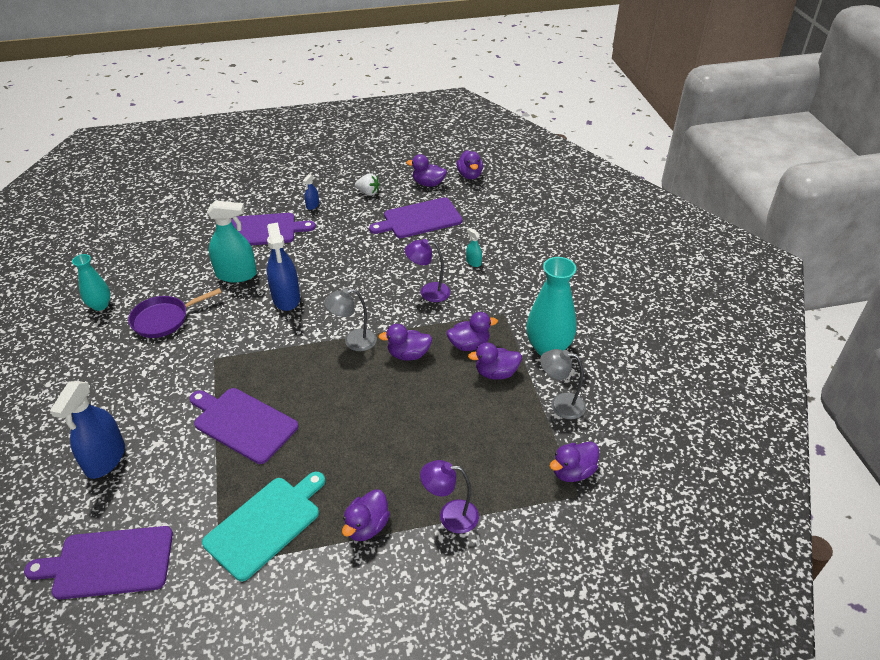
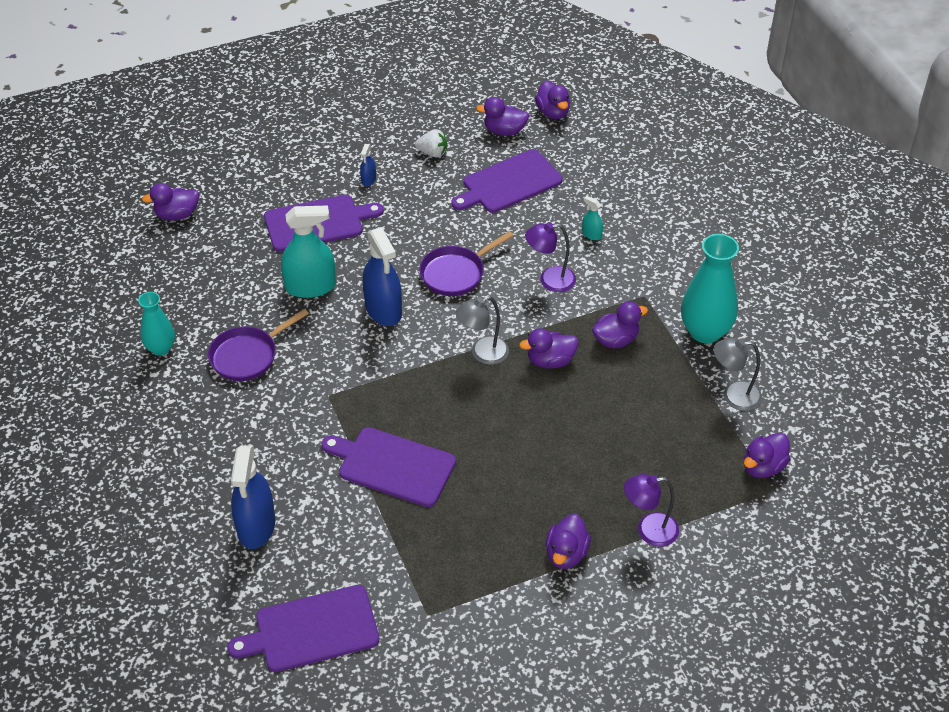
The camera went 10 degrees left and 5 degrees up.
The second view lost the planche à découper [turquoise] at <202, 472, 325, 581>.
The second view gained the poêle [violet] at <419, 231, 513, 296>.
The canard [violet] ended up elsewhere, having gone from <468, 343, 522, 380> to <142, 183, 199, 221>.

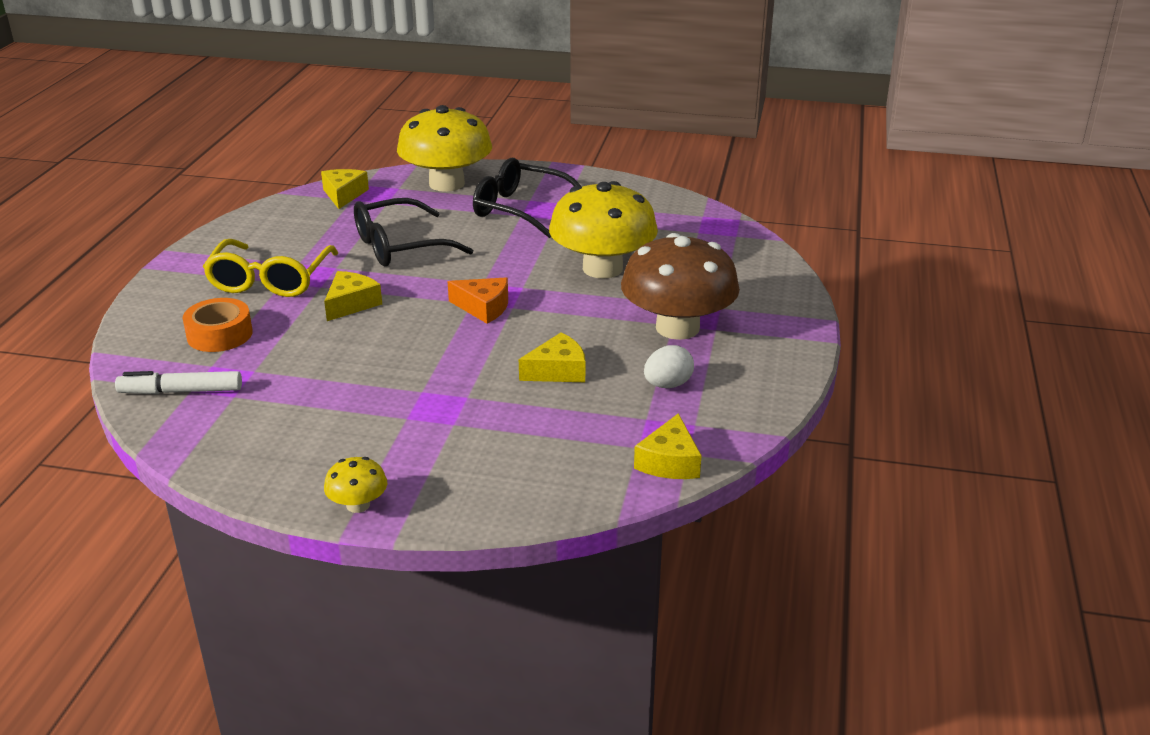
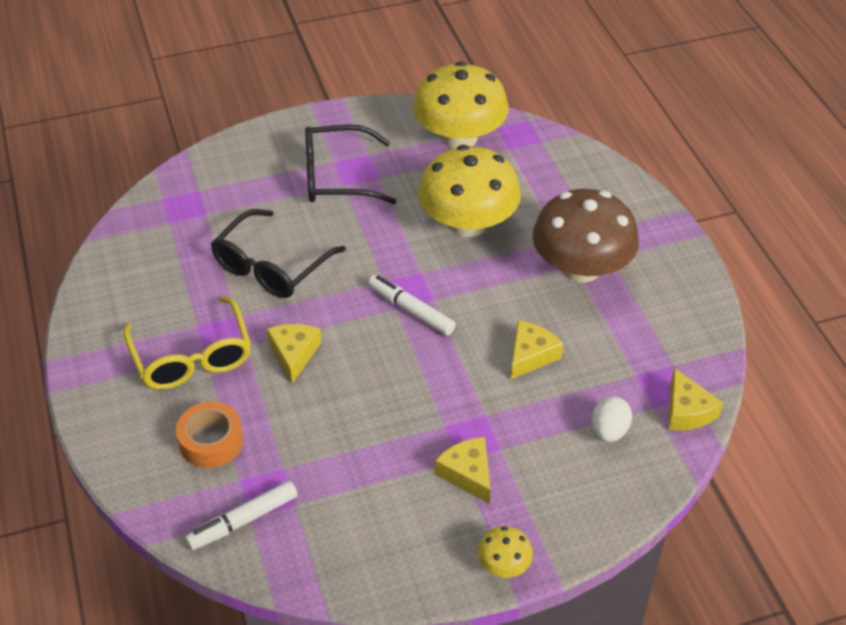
The camera went 30 degrees left and 15 degrees up.
The fromage [jaune] ended up elsewhere, having gone from <321, 169, 369, 209> to <435, 437, 491, 504>.
The champignon [jaune] ended up elsewhere, having gone from <397, 105, 492, 192> to <413, 61, 509, 148>.
The œuf [blanc] ended up elsewhere, having gone from <644, 345, 694, 388> to <592, 396, 632, 442>.
Where the fromage [orange] stood at <448, 277, 508, 324>, the feutre [blanc] came to stand at <368, 275, 456, 336>.

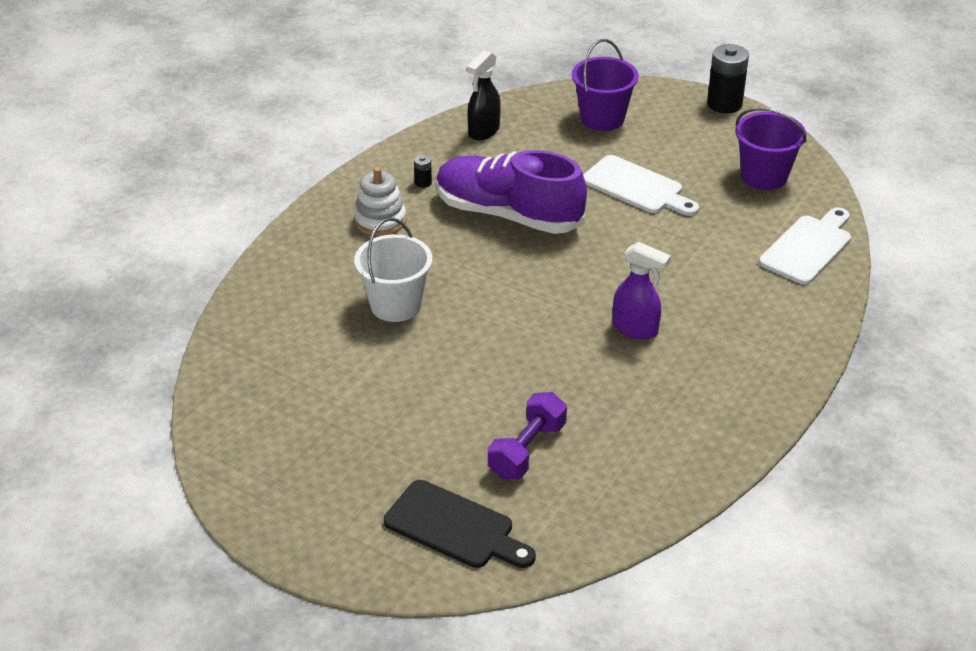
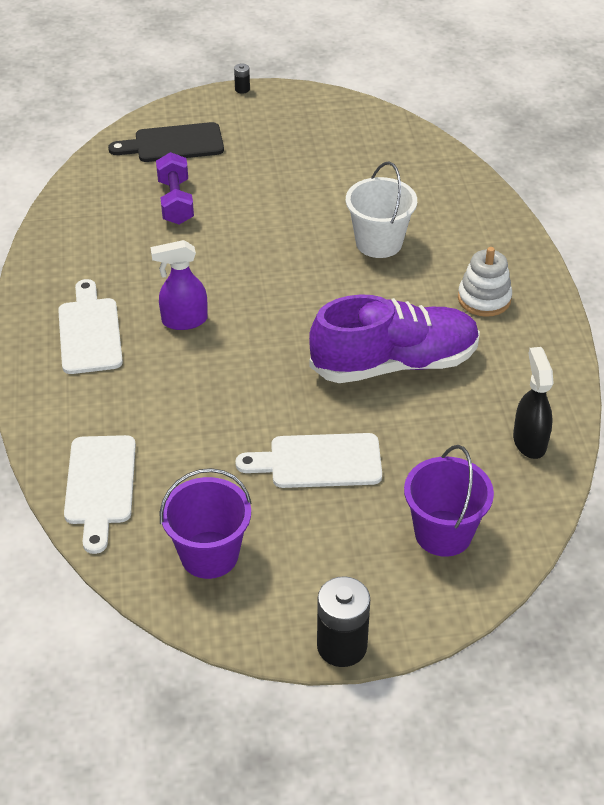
The camera went 140 degrees right and 5 degrees up.
The second view gained the planche à découper [blanc] at <58, 279, 123, 374>.
The pile [noir] ended up elsewhere, having gone from <414, 155, 432, 188> to <234, 63, 250, 93>.

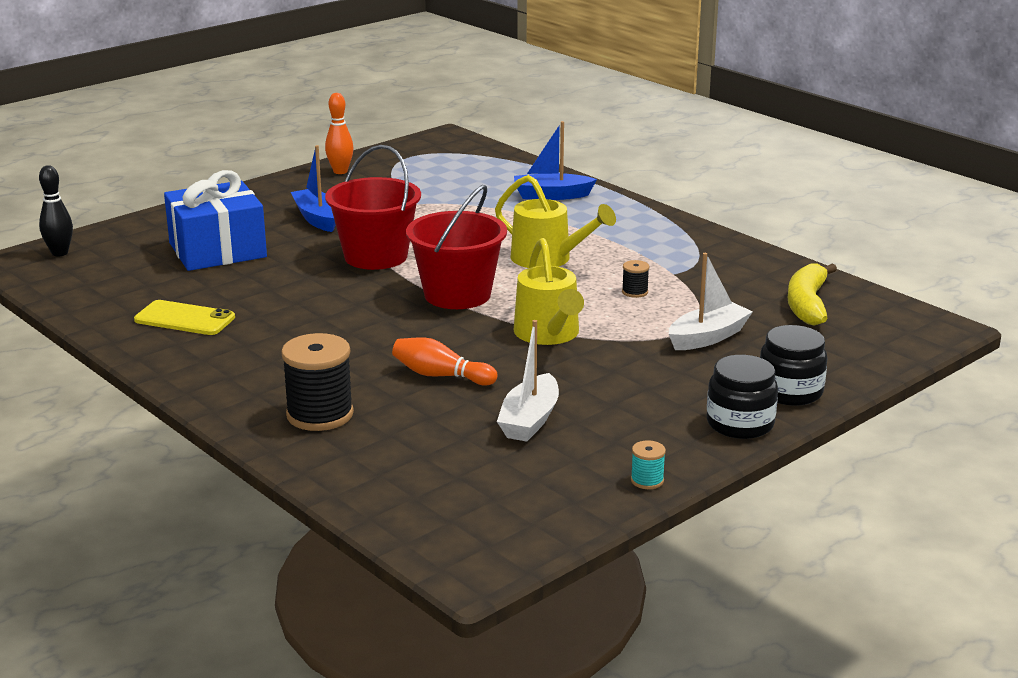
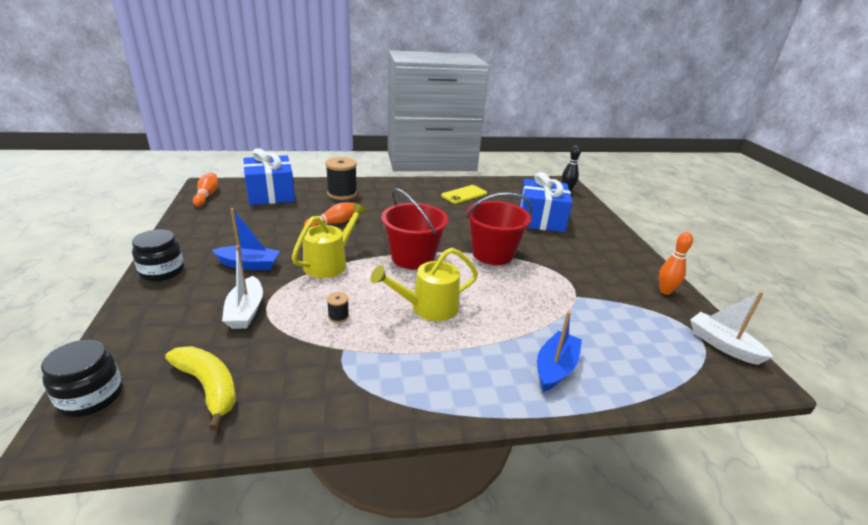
The camera went 120 degrees right and 5 degrees up.
The second view lost the bobine [turquoise] at <631, 440, 666, 489>.
The second view gained the quille [orange] at <193, 172, 218, 207>.
The second view gained the cadeau [bleu] at <243, 148, 295, 205>.
The bateau [bleu] ended up elsewhere, having gone from <291, 145, 336, 232> to <212, 208, 280, 270>.
The bateau [blanc] ended up elsewhere, having gone from <497, 320, 559, 442> to <690, 292, 773, 365>.
The bocal [noir] ended up elsewhere, having gone from <760, 325, 827, 406> to <41, 340, 123, 417>.
The arrosoir [jaune] at <514, 238, 584, 345> ended up facing another way, 105 degrees clockwise from before.

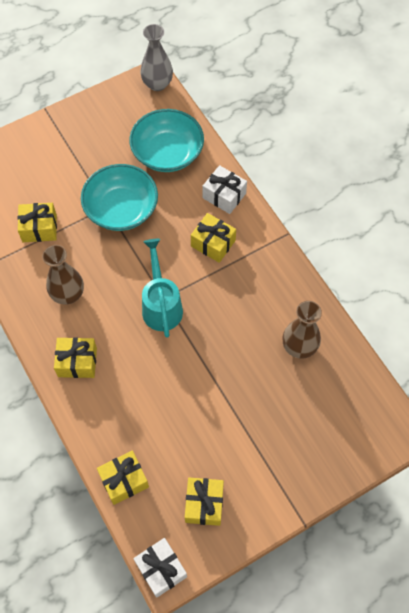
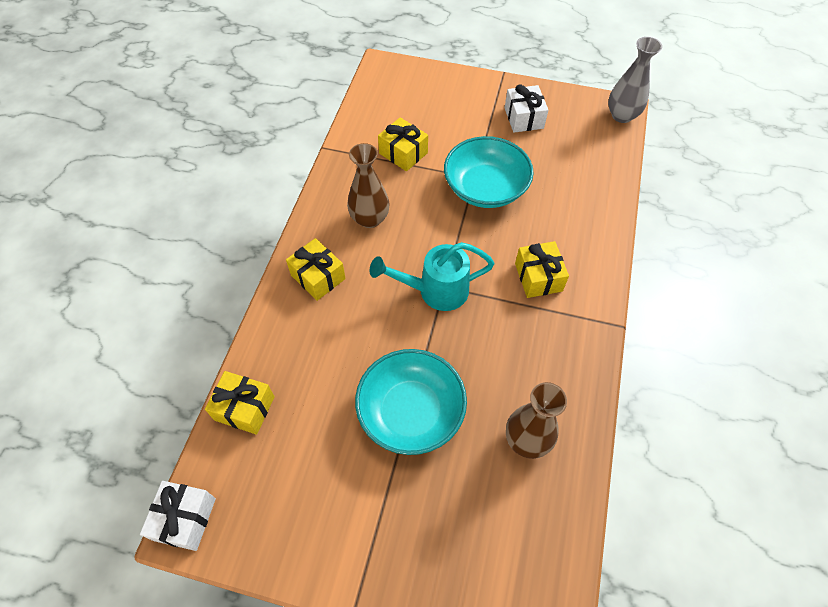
The camera went 45 degrees right and 5 degrees down.
The second view lost the cadeau [jaune] at <185, 478, 224, 526>.
The bol [turquoise] ended up elsewhere, having gone from <129, 109, 204, 172> to <355, 349, 467, 455>.
The cadeau [blanc] ended up elsewhere, having gone from <203, 165, 247, 214> to <505, 85, 548, 133>.
The arrosoir [turquoise] at <142, 239, 183, 338> ended up facing another way, 135 degrees counterclockwise from before.

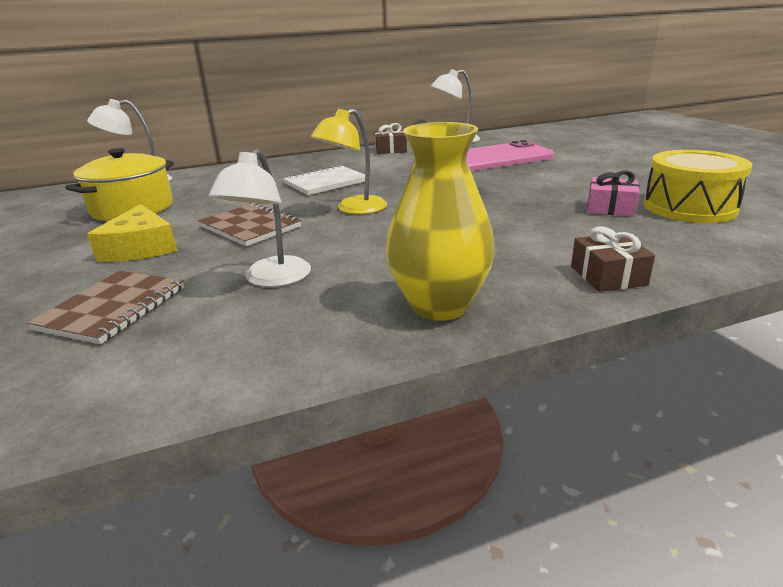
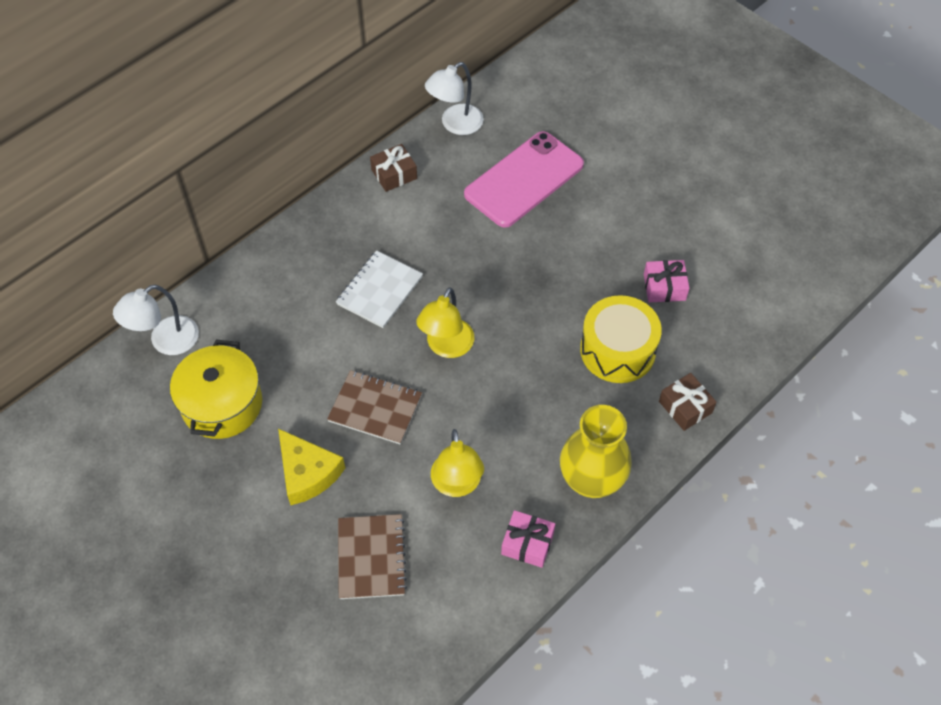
The camera went 25 degrees left and 30 degrees up.
The second view gained the cadeau [rose] at <501, 510, 555, 568>.
The tambour [jaune] ended up elsewhere, having gone from <643, 150, 752, 223> to <580, 295, 662, 383>.
What was the lampe [blanc] at <209, 149, 311, 287> turned into the lampe [jaune] at <431, 429, 484, 497>.

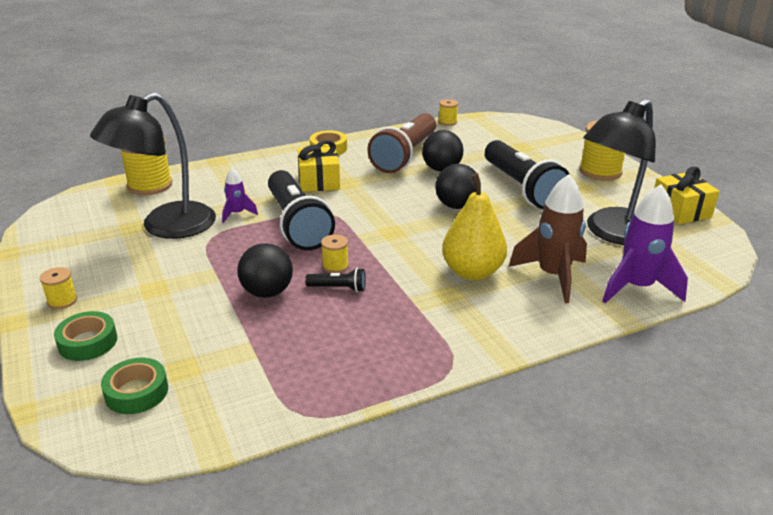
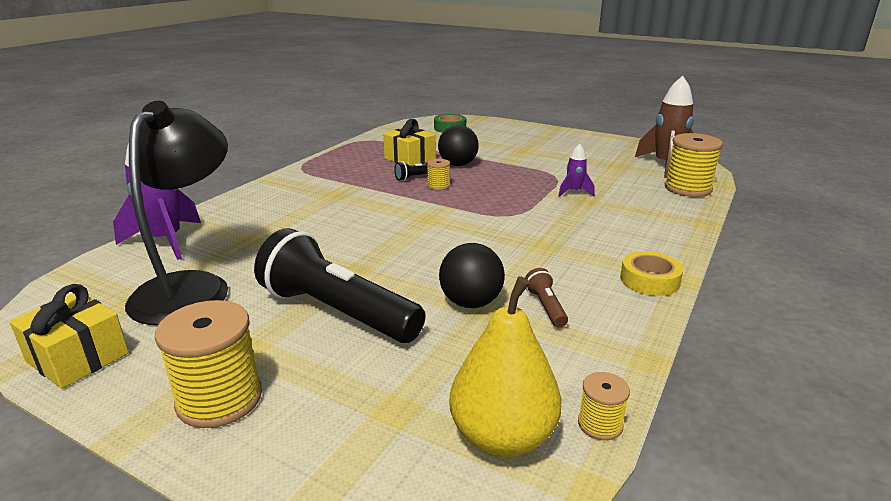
The camera went 145 degrees right and 5 degrees down.
The second view lost the bobine [jaune] at <40, 267, 77, 309>.
The second view lost the ruban adhésif [vert] at <54, 311, 117, 361>.
The second view lost the lampe [noir] at <90, 92, 216, 239>.
The second view lost the lampe de poche [noir] at <268, 170, 335, 250>.
The second view lost the balle [noir] at <435, 164, 481, 209>.
The cadeau [jaune] ended up elsewhere, having gone from <298, 140, 340, 192> to <383, 119, 436, 165>.
The poire [jaune] ended up elsewhere, having gone from <442, 173, 507, 280> to <449, 276, 561, 457>.
The fusée [marron] ended up elsewhere, having gone from <509, 174, 587, 303> to <635, 76, 694, 178>.
The size of the lampe de poche [marron] at <367, 113, 436, 173> changed by a factor of 0.41.

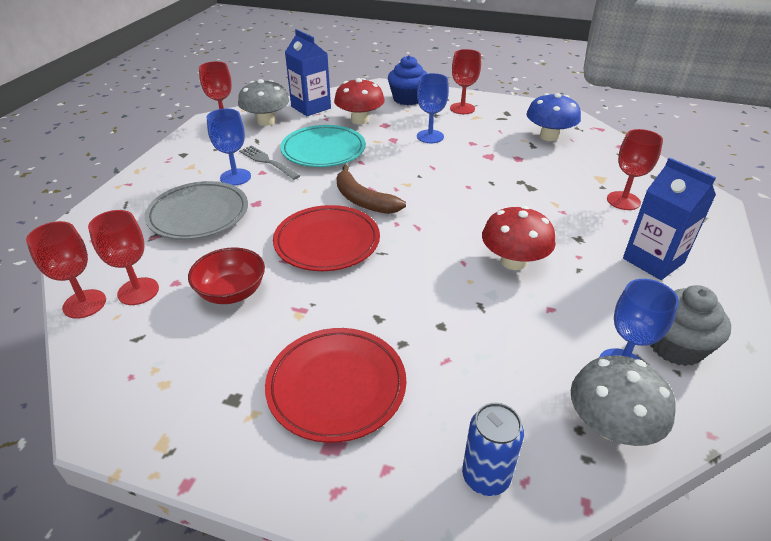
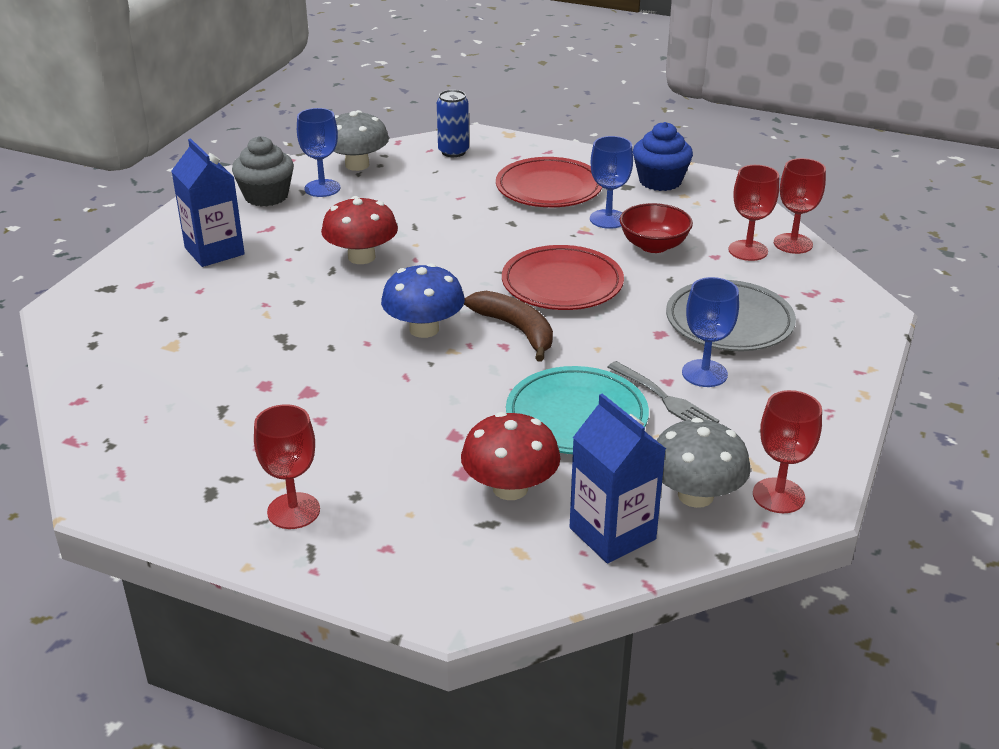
The camera went 175 degrees left and 5 degrees down.
The second view lost the verre à pied [rouge] at <607, 129, 663, 210>.
The muffin [bleu] ended up elsewhere, having gone from <388, 55, 427, 105> to <633, 122, 693, 191>.
The verre à pied [bleu] ended up elsewhere, having gone from <417, 73, 449, 143> to <590, 136, 633, 229>.
The champignon [bleu] ended up elsewhere, having gone from <527, 93, 581, 141> to <381, 263, 465, 338>.

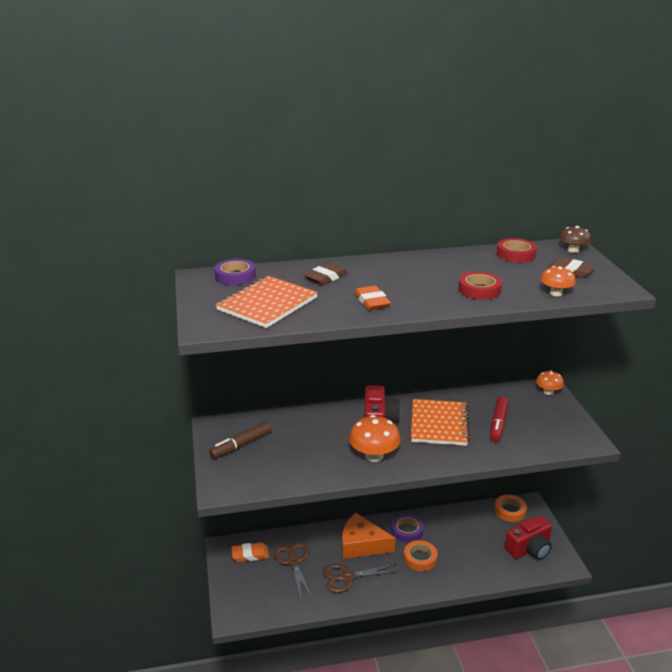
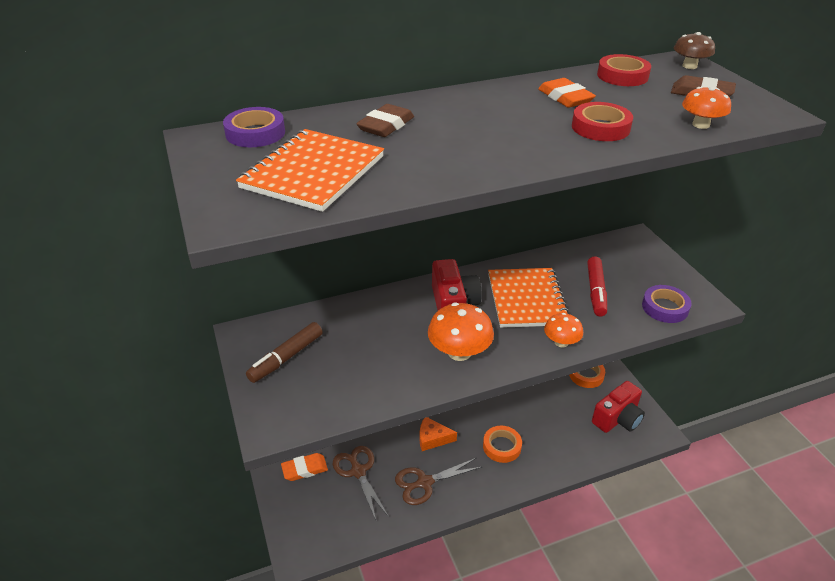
The camera went 10 degrees left and 10 degrees up.
The gomme [orange] ended up elsewhere, having gone from <355, 285, 391, 310> to <538, 78, 596, 108>.
The ruban adhésif [violet] ended up elsewhere, having gone from <391, 514, 424, 543> to <642, 285, 692, 323>.
The champignon [orange] ended up elsewhere, having gone from <536, 370, 564, 395> to <544, 313, 583, 347>.
The size of the fromage [orange] at <342, 512, 395, 559> changed by a factor of 0.61.

